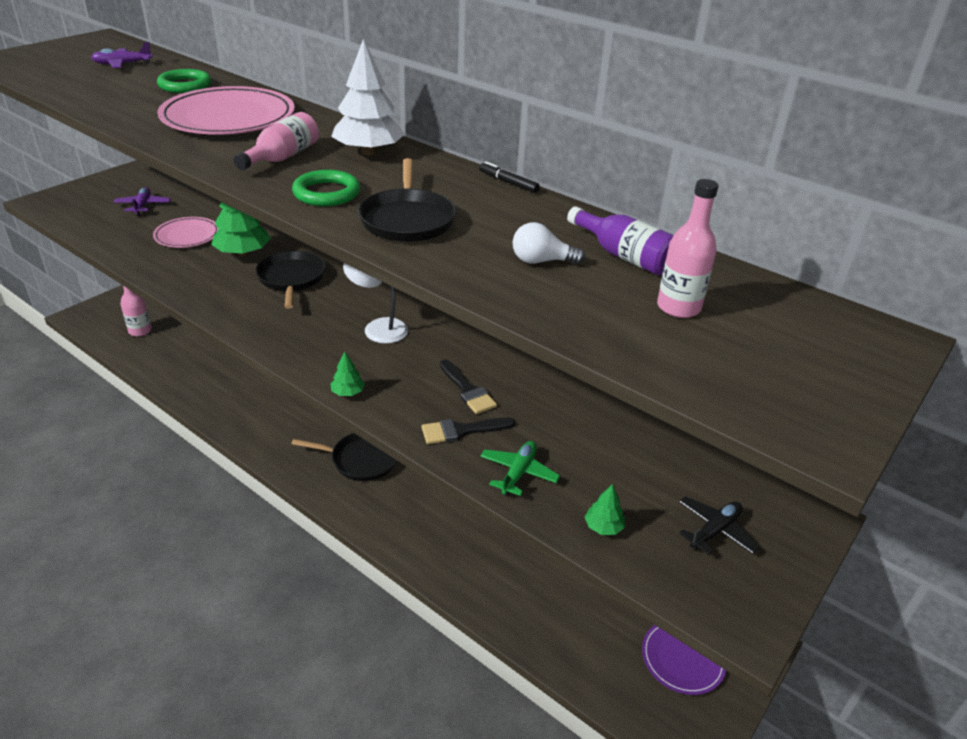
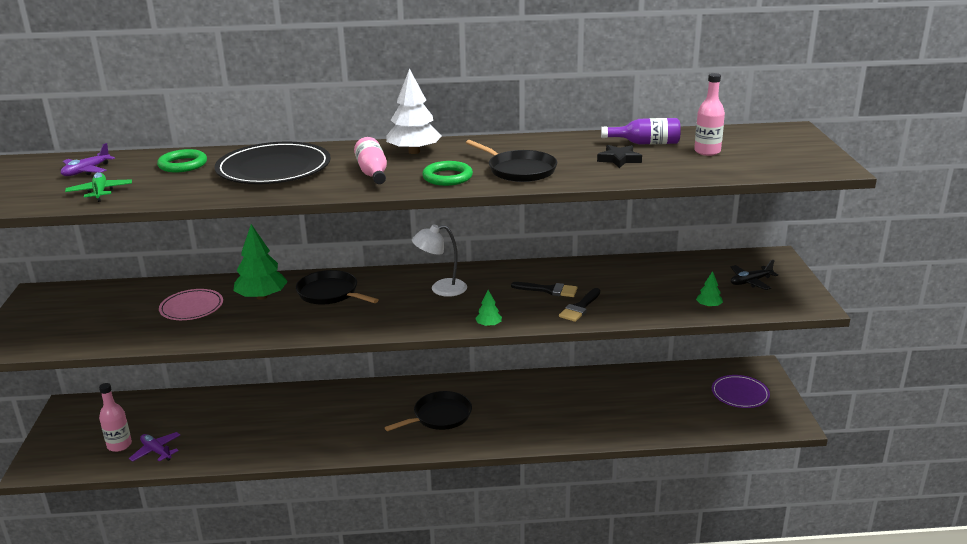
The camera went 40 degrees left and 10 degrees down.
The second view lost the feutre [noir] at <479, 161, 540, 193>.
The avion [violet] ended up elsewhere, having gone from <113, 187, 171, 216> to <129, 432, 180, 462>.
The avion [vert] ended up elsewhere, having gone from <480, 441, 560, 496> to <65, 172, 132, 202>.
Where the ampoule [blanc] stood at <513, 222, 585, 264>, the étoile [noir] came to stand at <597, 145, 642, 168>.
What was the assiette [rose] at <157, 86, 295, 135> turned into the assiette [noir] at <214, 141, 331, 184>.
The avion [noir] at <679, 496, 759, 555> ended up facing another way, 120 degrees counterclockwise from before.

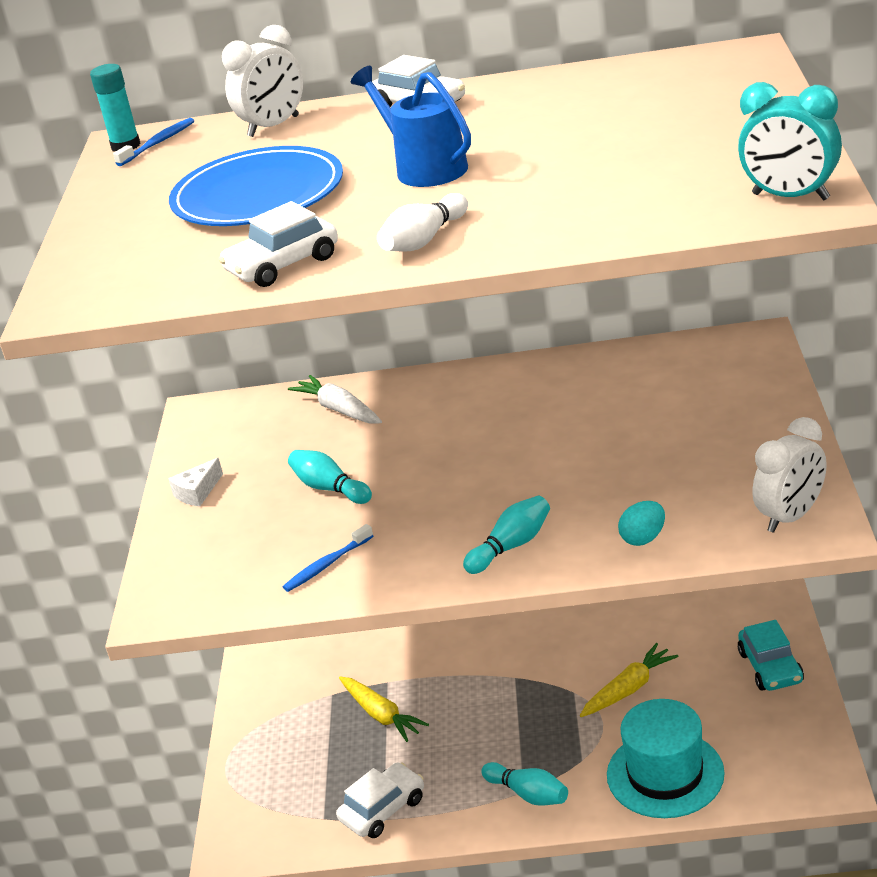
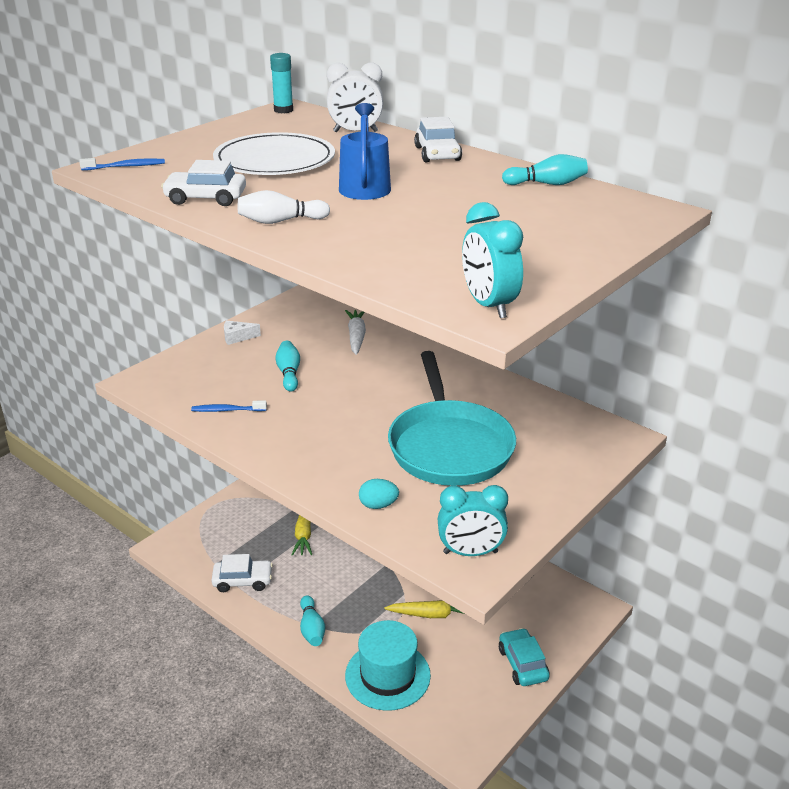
The camera went 35 degrees right and 0 degrees up.
The second view gained the poêle [turquoise] at <388, 351, 516, 486>.
The brosse à dents [bleu] ended up elsewhere, having gone from <113, 118, 194, 166> to <79, 158, 165, 171>.
The quille [turquoise] ended up elsewhere, having gone from <463, 496, 550, 574> to <502, 154, 588, 185>.
What was the assiette [bleu] at <169, 146, 343, 226> turned into the assiette [blanc] at <213, 132, 335, 175>.
What was the réveil [blanc] at <752, 417, 827, 533> turned into the réveil [turquoise] at <438, 485, 508, 556>.
The voiture [turquoise] at <738, 620, 804, 691> ended up facing another way, 135 degrees clockwise from before.

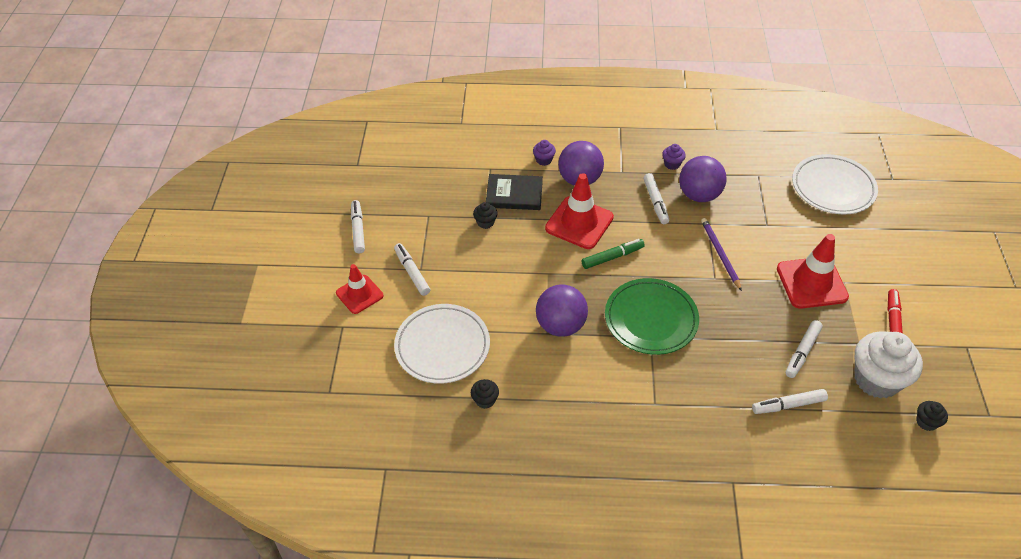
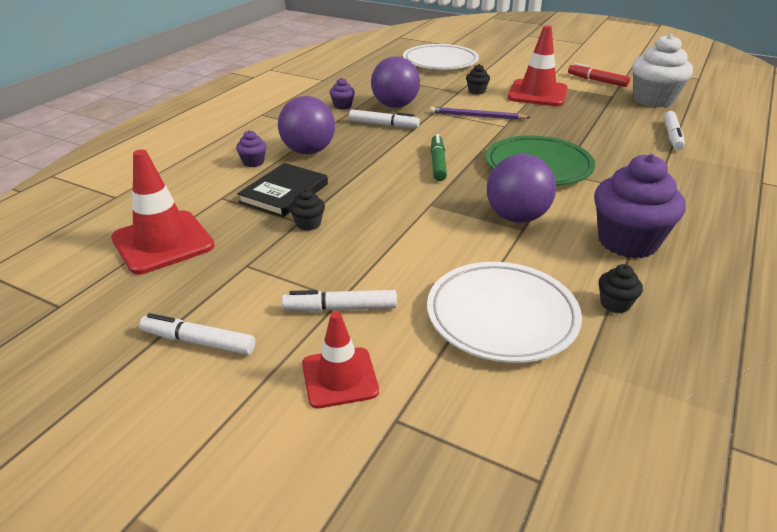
The camera went 65 degrees left and 15 degrees down.
The second view lost the feutre [blanc] at <786, 320, 823, 378>.
The second view gained the muffin [violet] at <594, 154, 685, 258>.
The cône de chantier [rouge] ended up elsewhere, having gone from <545, 173, 614, 249> to <111, 149, 215, 274>.
The muffin [noir] ended up elsewhere, having gone from <916, 401, 948, 431> to <466, 64, 490, 95>.

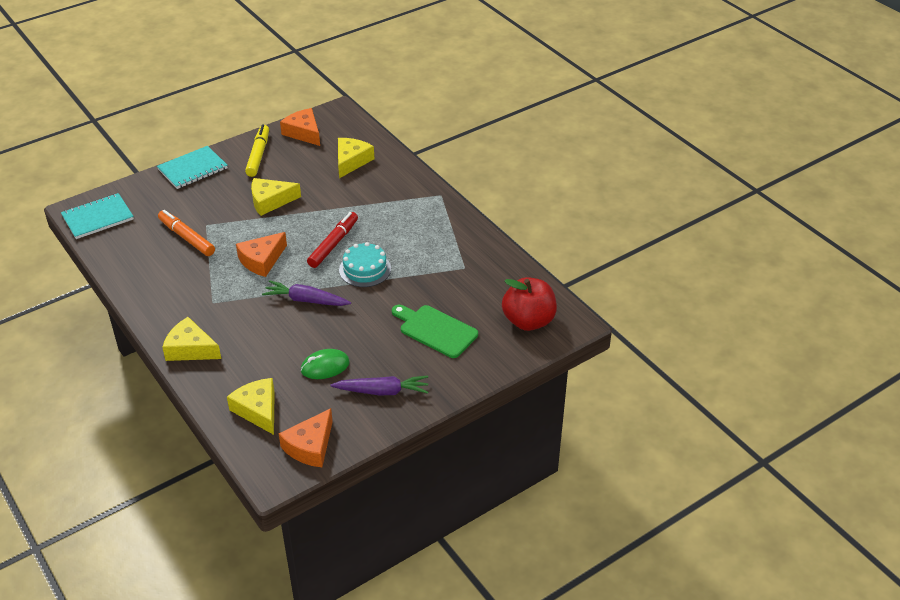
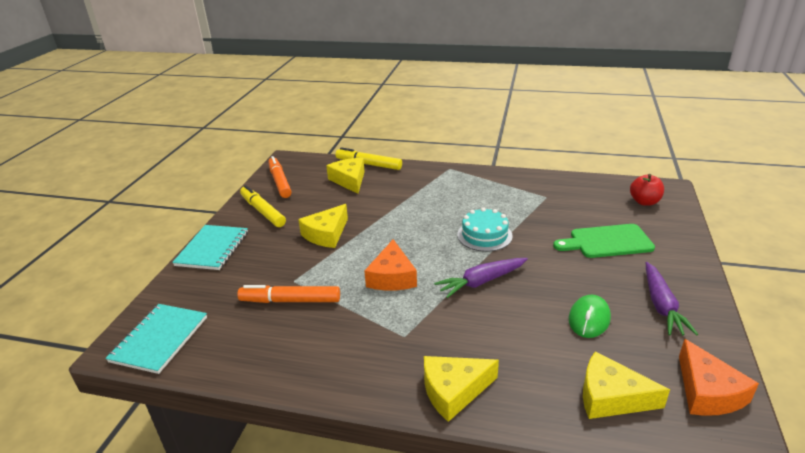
The camera went 40 degrees left and 10 degrees down.
The second view lost the feutre [rouge] at <307, 212, 358, 268>.
The second view gained the feutre [jaune] at <335, 147, 402, 170>.
Where the fromage [orange] stood at <280, 108, 320, 146>, the feutre [orange] came to stand at <268, 156, 292, 198>.
The carotte [violet] at <330, 376, 428, 395> ended up facing another way, 135 degrees clockwise from before.
The size of the pomme [rouge] at <502, 277, 557, 331> changed by a factor of 0.62.

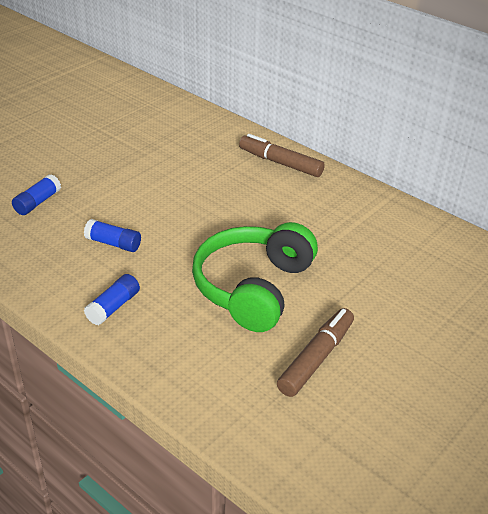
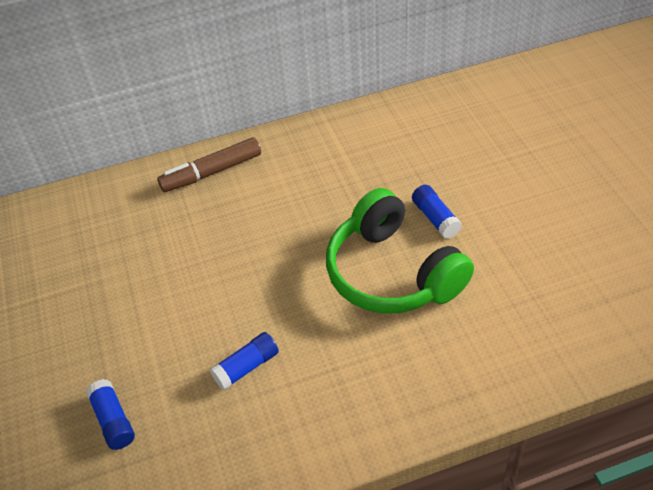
The camera went 55 degrees left and 10 degrees up.
The second view lost the feutre [marron] at <277, 308, 354, 397>.
The bâton de colle [bleu] ended up elsewhere, having gone from <84, 274, 140, 325> to <412, 185, 462, 239>.

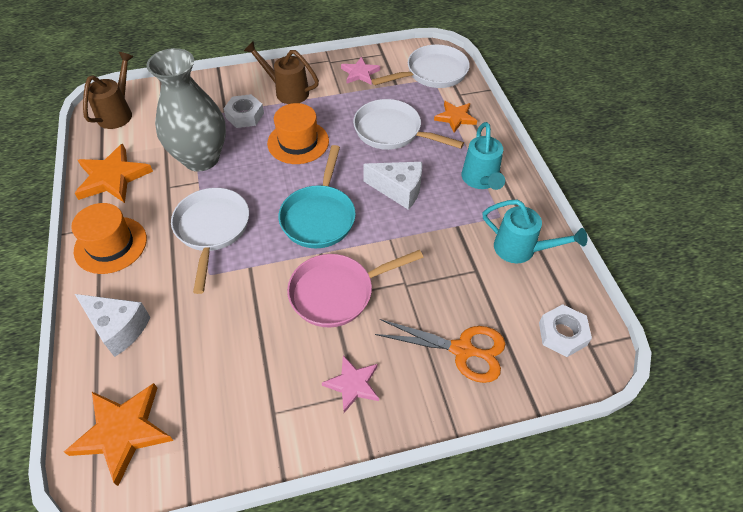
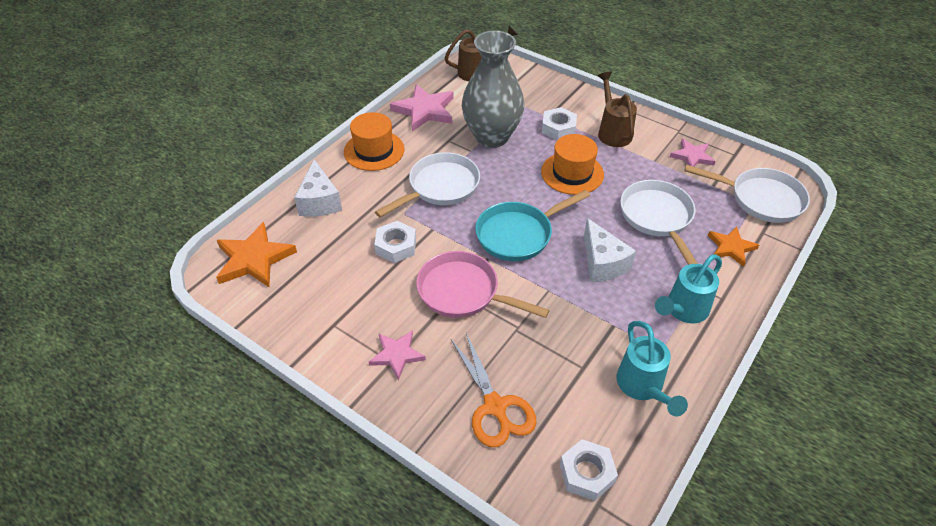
The camera went 50 degrees right and 5 degrees down.
The second view gained the écrou [blanc] at <374, 221, 416, 263>.
What was the étoile [orange] at <74, 144, 153, 203> turned into the étoile [rose] at <390, 84, 454, 131>.

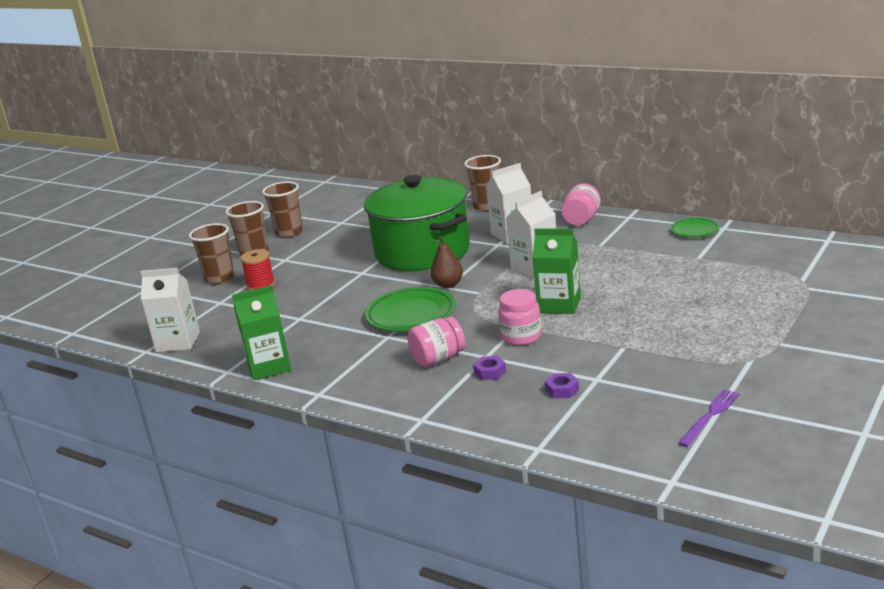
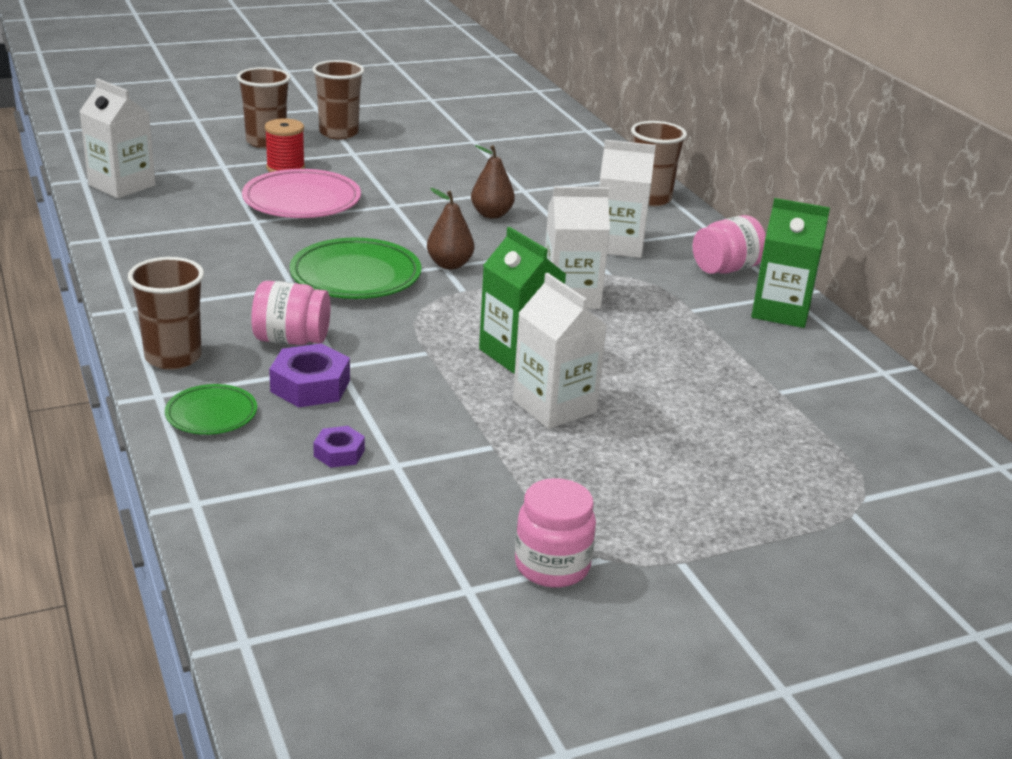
The camera went 30 degrees right and 5 degrees up.
The second view lost the fourchette [violet] at <678, 389, 740, 447>.
The second view gained the assiette [rose] at <242, 169, 361, 218>.
The second view gained the brique de lait [blanc] at <513, 273, 607, 429>.
The brique de lait [vert] ended up elsewhere, having gone from <232, 285, 291, 380> to <751, 198, 830, 328>.
The gobelet [marron] ended up elsewhere, having gone from <262, 182, 303, 238> to <128, 257, 204, 370>.
The bocal [rose] ended up elsewhere, having gone from <498, 289, 542, 346> to <515, 478, 596, 588>.
The assiette [vert] ended up elsewhere, having gone from <670, 218, 719, 238> to <165, 384, 257, 435>.
Where the marmite [vert] stood at <364, 175, 470, 271>, the poire [marron] came to stand at <471, 145, 515, 219>.
The size of the écrou [violet] at <473, 356, 506, 380> changed by a factor of 1.70.

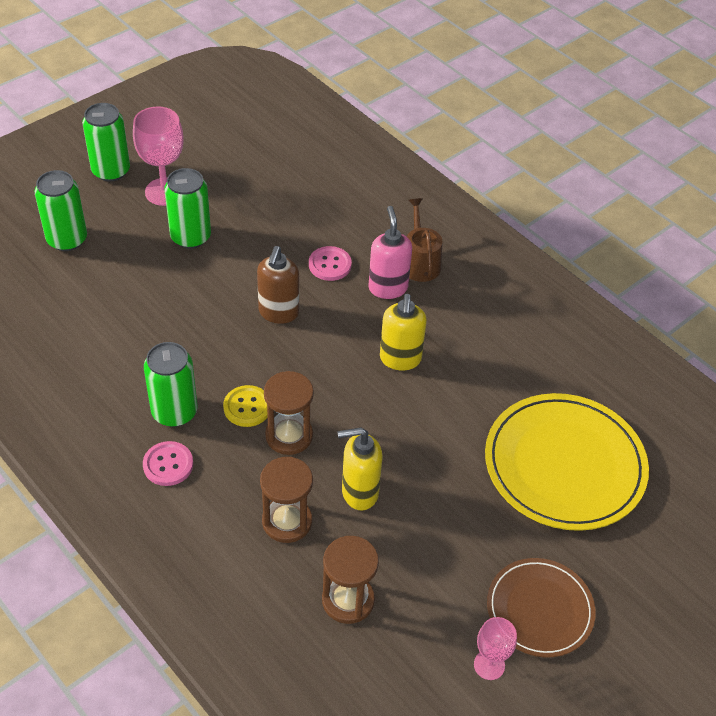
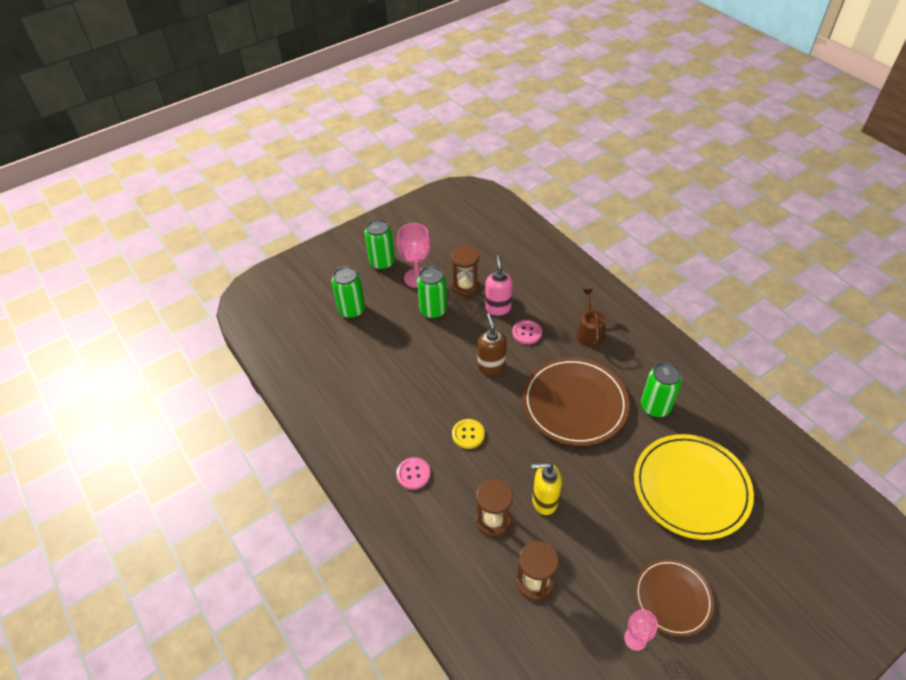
The camera went 10 degrees right and 0 degrees up.
The canette [vert] ended up elsewhere, having gone from <144, 342, 197, 427> to <641, 362, 682, 417>.
The sablier [marron] ended up elsewhere, having gone from <264, 371, 314, 455> to <451, 246, 479, 296>.
The distributeur de savon [rose] ended up elsewhere, having gone from <369, 206, 412, 299> to <485, 255, 513, 315>.
Where the distributeur de savon [jaune] stood at <380, 294, 427, 371>, the assiette [marron] came to stand at <522, 357, 629, 446>.
The distributeur de savon [marron] at <257, 246, 299, 324> ended up facing another way, 150 degrees clockwise from before.

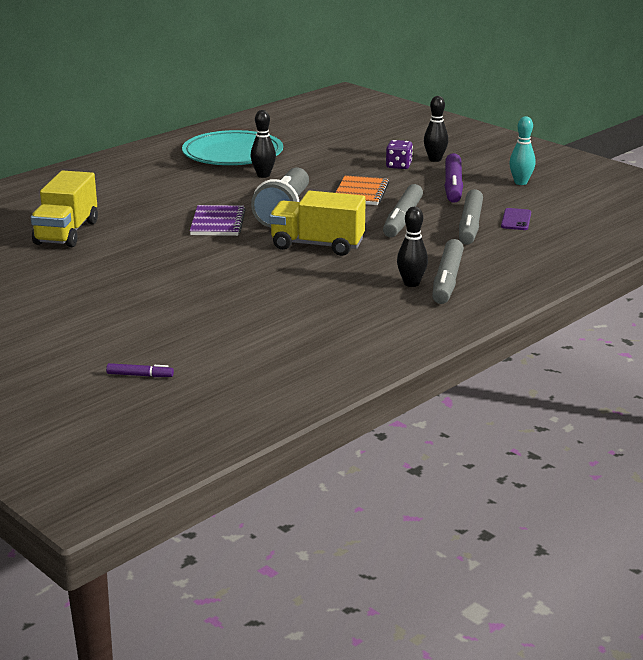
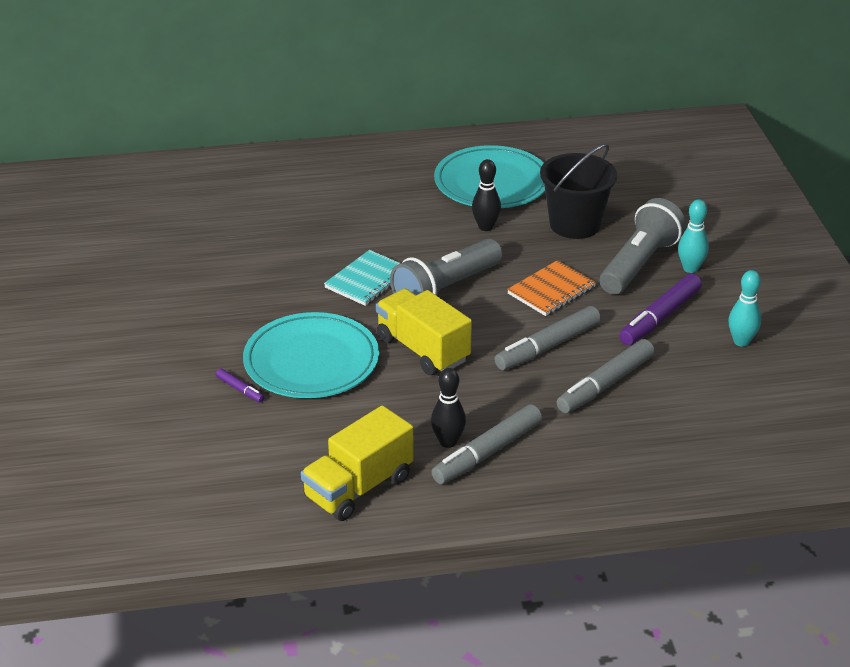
The camera went 35 degrees right and 10 degrees up.
The second view lost the téléphone [violet] at <501, 208, 531, 230>.
The second view gained the assiette [turquoise] at <243, 312, 379, 398>.
The second view gained the seau [noir] at <540, 144, 617, 239>.
The camion [jaune] ended up elsewhere, having gone from <31, 171, 98, 247> to <301, 406, 414, 521>.
The feutre [violet] ended up elsewhere, having gone from <106, 363, 174, 377> to <216, 368, 265, 403>.
Where the dé [violet] stood at <386, 140, 413, 169>, the lampe de poche [gris] came to stand at <600, 198, 686, 295>.
What was the carnet [violet] at <190, 205, 246, 236> turned into the carnet [turquoise] at <324, 250, 400, 306>.
What was the quille [noir] at <424, 96, 448, 162> turned into the quille [turquoise] at <678, 199, 709, 273>.

